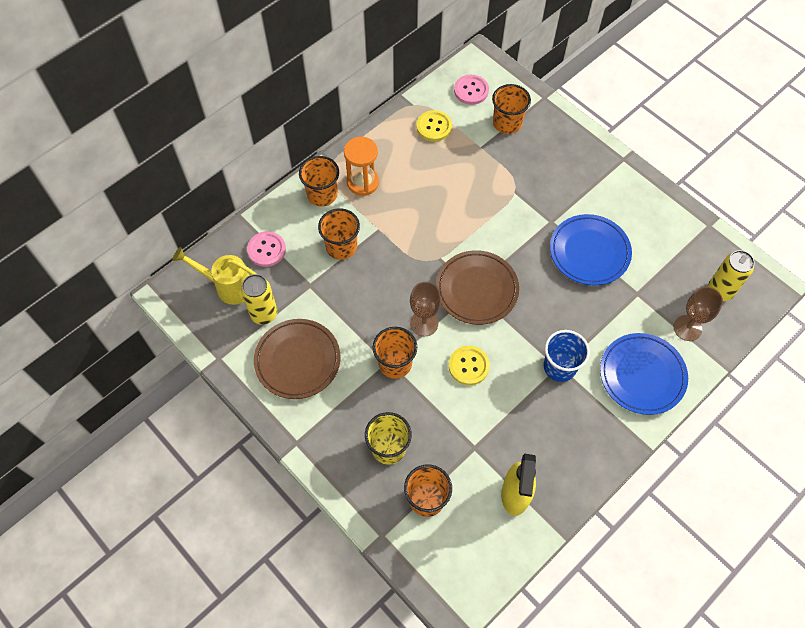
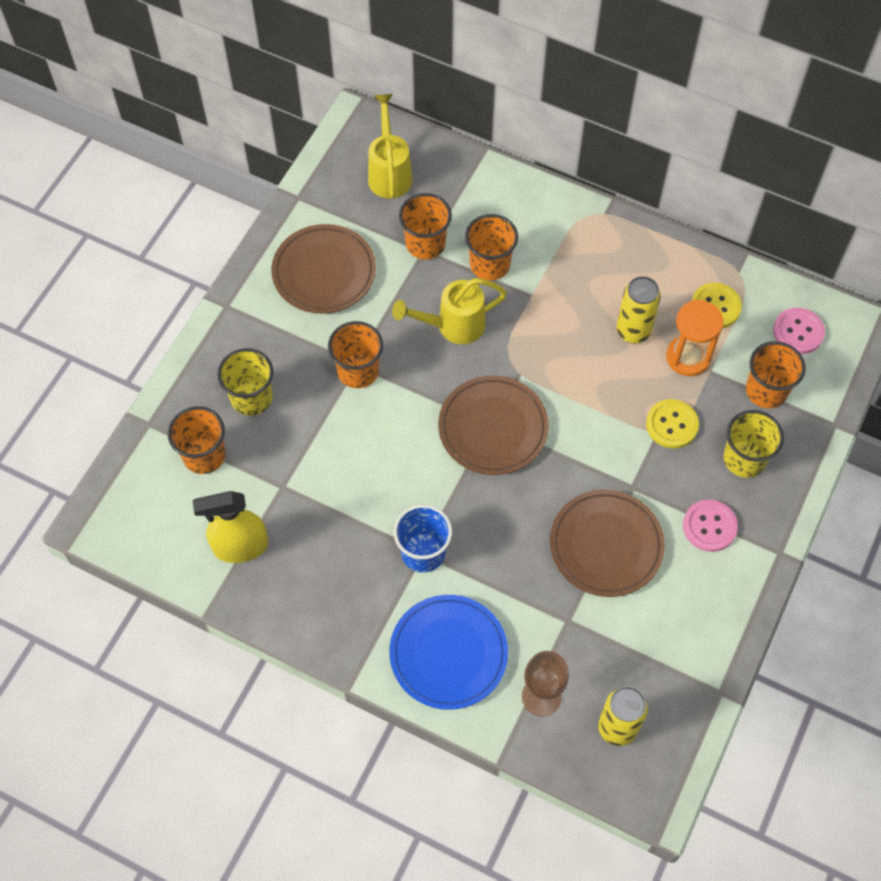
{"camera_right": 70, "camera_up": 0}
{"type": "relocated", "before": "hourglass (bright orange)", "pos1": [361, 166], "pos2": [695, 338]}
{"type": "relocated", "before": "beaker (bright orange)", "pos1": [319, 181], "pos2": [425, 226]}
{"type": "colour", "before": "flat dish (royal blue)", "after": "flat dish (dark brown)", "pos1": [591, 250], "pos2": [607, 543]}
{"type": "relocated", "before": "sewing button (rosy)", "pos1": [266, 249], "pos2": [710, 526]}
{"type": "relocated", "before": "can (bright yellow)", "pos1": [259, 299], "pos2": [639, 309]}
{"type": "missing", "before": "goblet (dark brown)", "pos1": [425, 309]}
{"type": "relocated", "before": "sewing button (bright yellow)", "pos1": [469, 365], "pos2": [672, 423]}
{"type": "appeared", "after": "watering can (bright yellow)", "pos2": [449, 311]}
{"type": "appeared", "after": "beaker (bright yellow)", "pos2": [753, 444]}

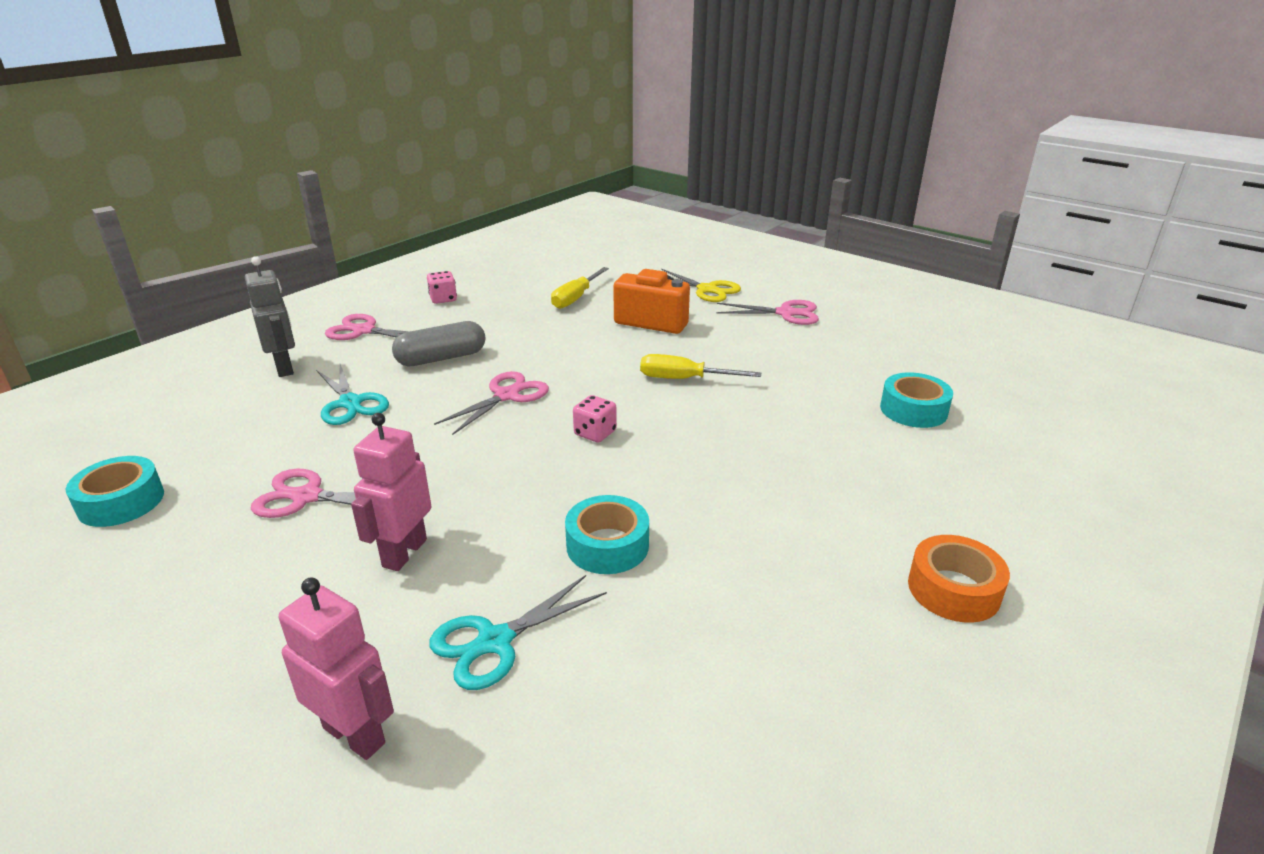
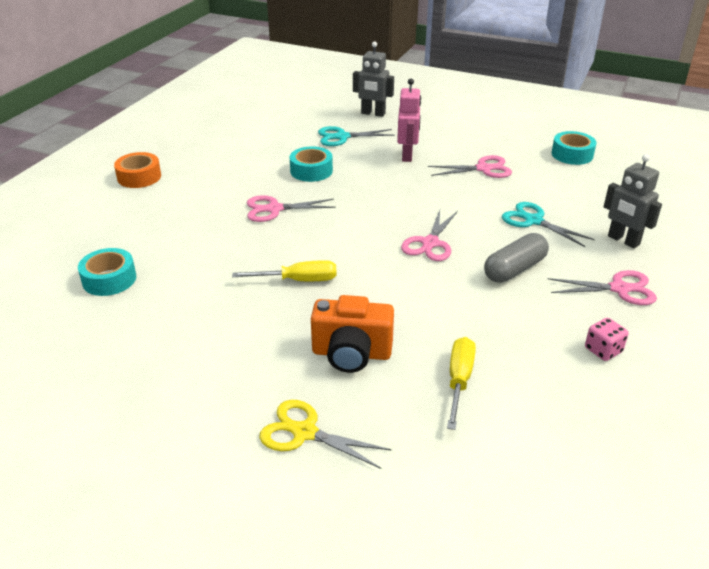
{"camera_right": 165, "camera_up": 5}
{"type": "relocated", "before": "scissors (rosy)", "pos1": [767, 312], "pos2": [291, 208]}
{"type": "missing", "before": "dice (rosy)", "pos1": [595, 419]}
{"type": "spun", "before": "scissors (turquoise)", "pos1": [518, 632], "pos2": [356, 136], "turn": -135}
{"type": "colour", "before": "robot figure (rosy)", "after": "robot figure (ash-grey)", "pos1": [336, 668], "pos2": [373, 79]}

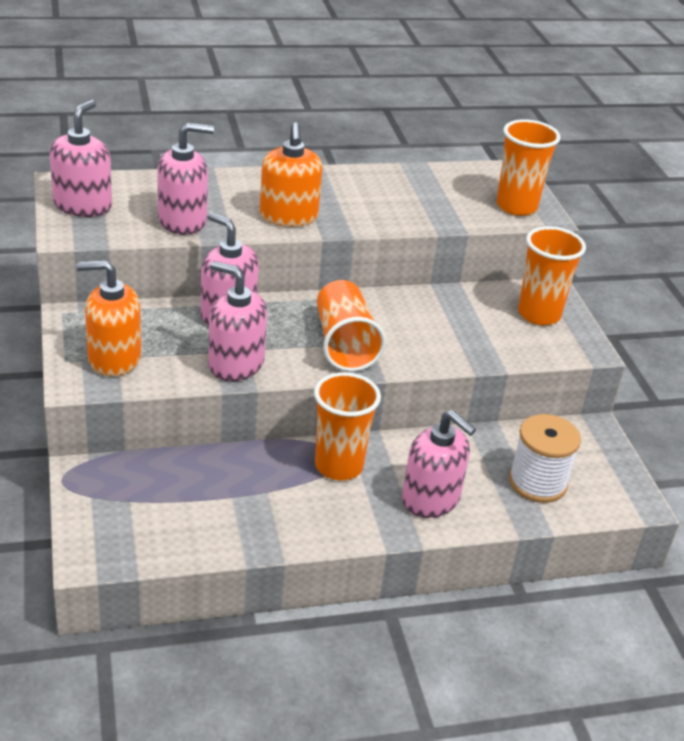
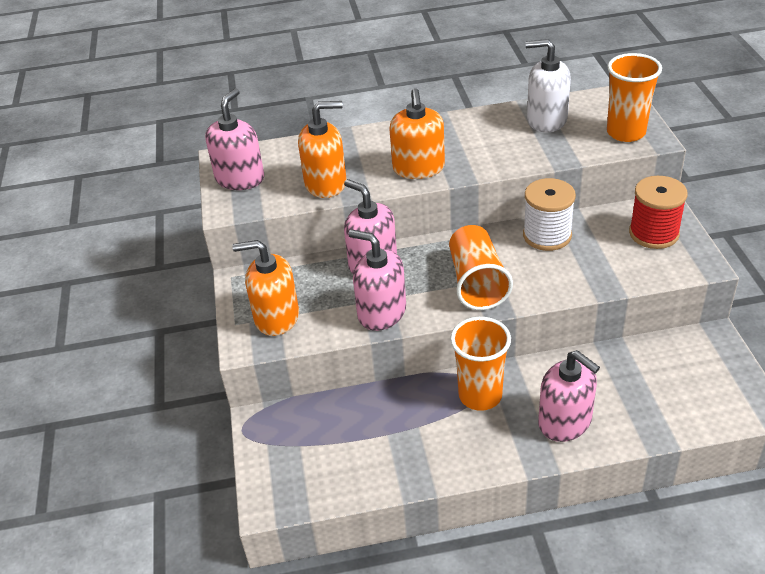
{"camera_right": 10, "camera_up": 5}
{"type": "colour", "before": "pump bottle (rosy)", "after": "pump bottle (bright orange)", "pos1": [185, 179], "pos2": [322, 149]}
{"type": "exchanged", "before": "beaker (bright orange)", "after": "bobbin (red)", "pos1": [552, 275], "pos2": [658, 212]}
{"type": "relocated", "before": "bobbin (white)", "pos1": [545, 458], "pos2": [549, 214]}
{"type": "appeared", "after": "pump bottle (white)", "pos2": [548, 85]}

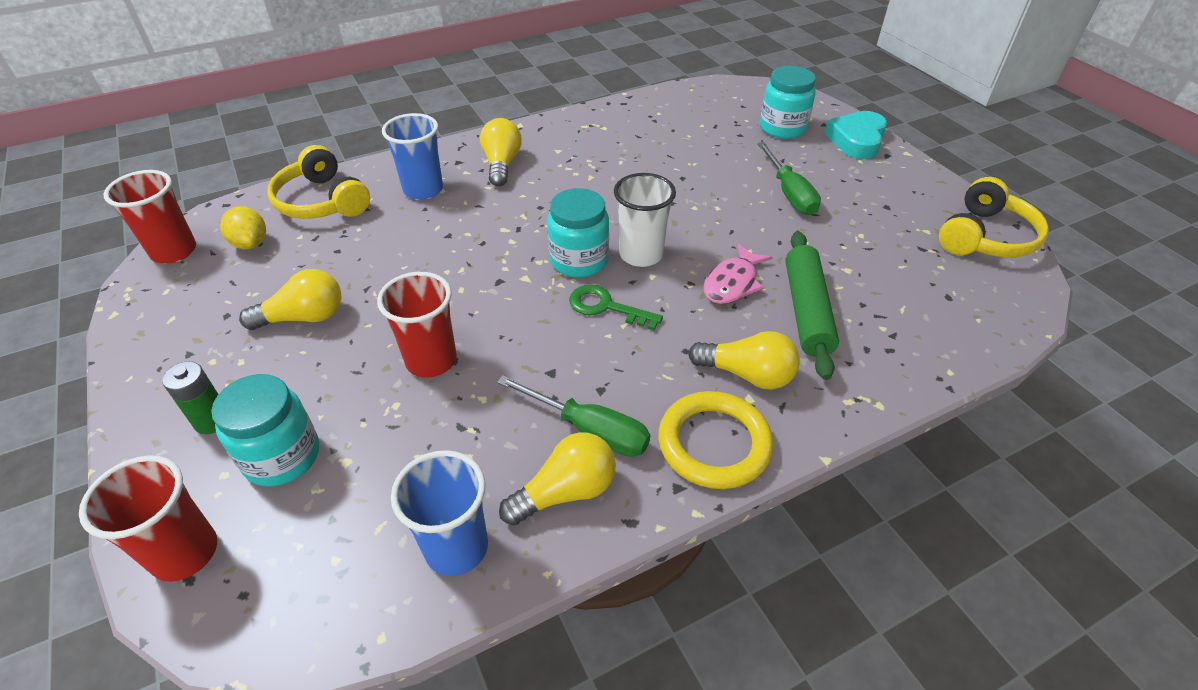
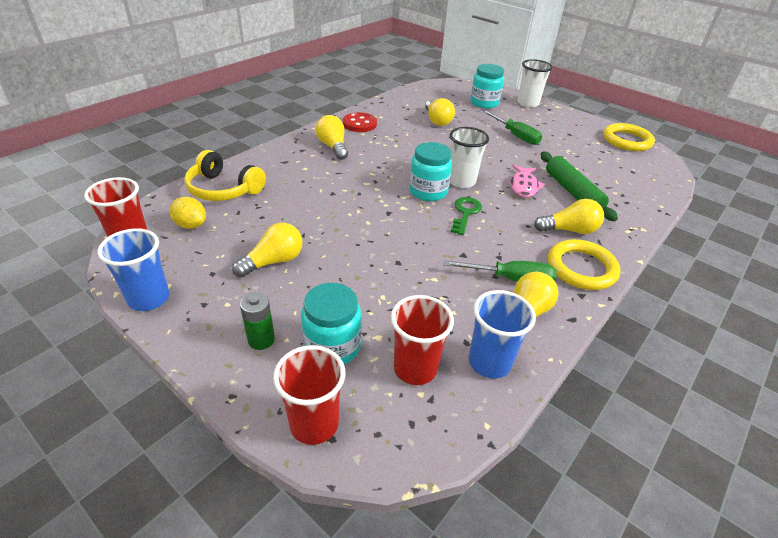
{"camera_right": -25, "camera_up": -5}
{"type": "exchanged", "before": "love heart (turquoise)", "after": "beaker (white)", "pos1": [856, 135], "pos2": [535, 83]}
{"type": "relocated", "before": "beaker (royal blue)", "pos1": [412, 156], "pos2": [133, 269]}
{"type": "exchanged", "before": "headset (bright yellow)", "after": "hoop (bright yellow)", "pos1": [994, 217], "pos2": [629, 137]}
{"type": "relocated", "before": "beaker (red)", "pos1": [417, 325], "pos2": [422, 340]}
{"type": "spun", "before": "latchkey (emerald)", "pos1": [616, 308], "pos2": [466, 216], "turn": 105}
{"type": "appeared", "after": "lightbulb (bright yellow)", "pos2": [440, 112]}
{"type": "appeared", "after": "sewing button (red)", "pos2": [360, 122]}

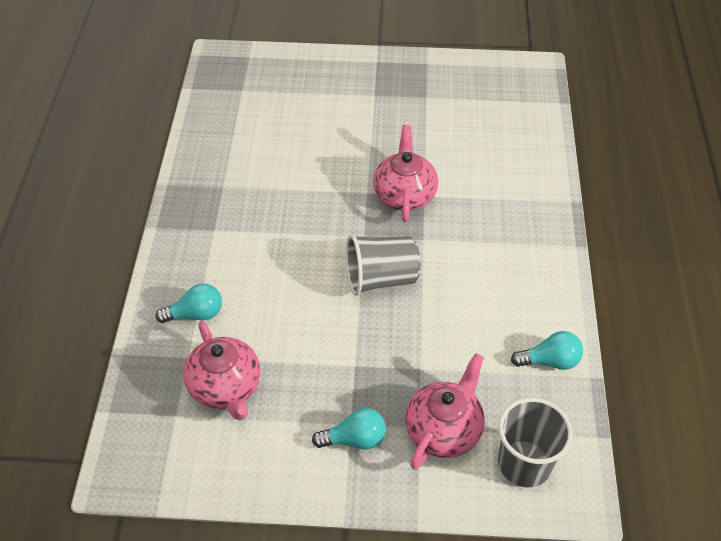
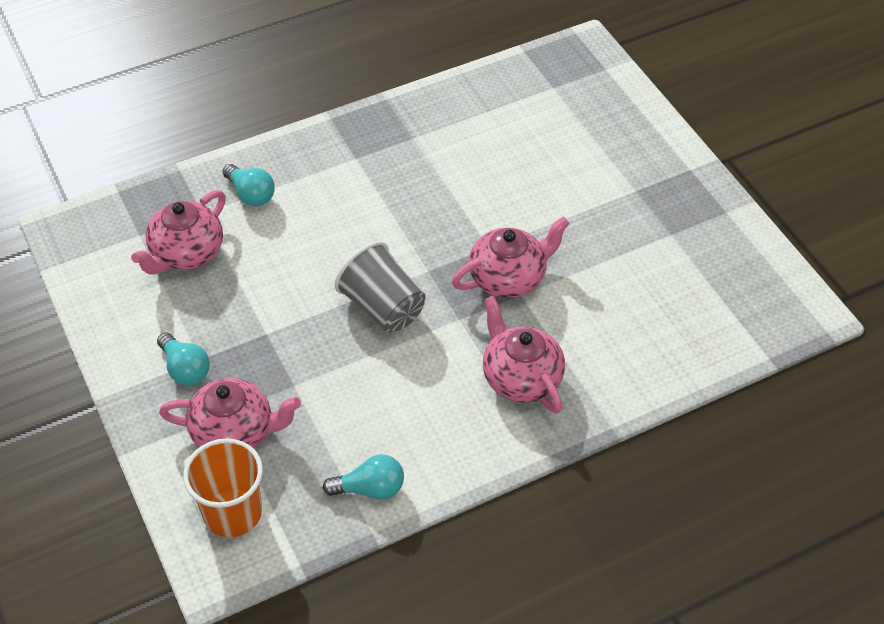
{"camera_right": 60, "camera_up": 0}
{"type": "spun", "before": "lightbulb (turquoise)", "pos1": [547, 350], "pos2": [363, 477], "turn": -60}
{"type": "colour", "before": "beaker (ash-grey)", "after": "beaker (bright orange)", "pos1": [535, 442], "pos2": [223, 487]}
{"type": "appeared", "after": "teapot (rosy)", "pos2": [524, 355]}

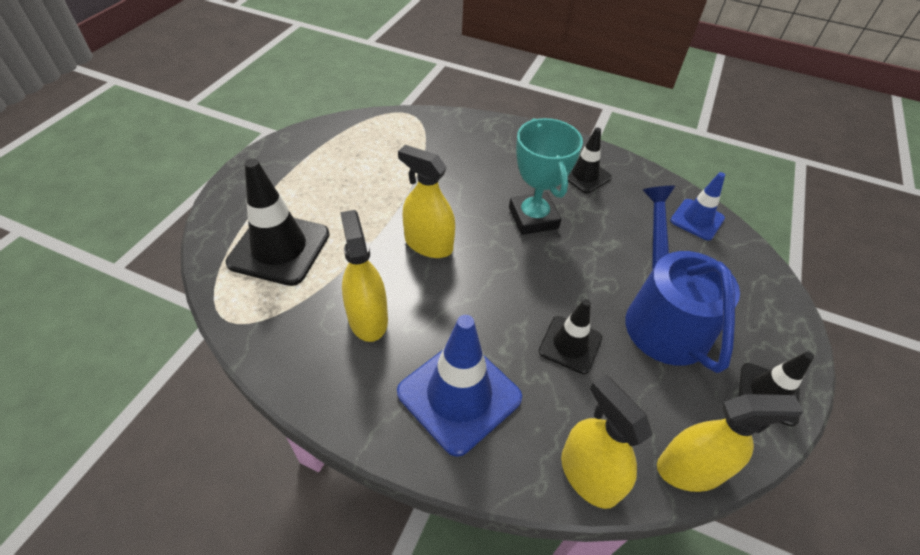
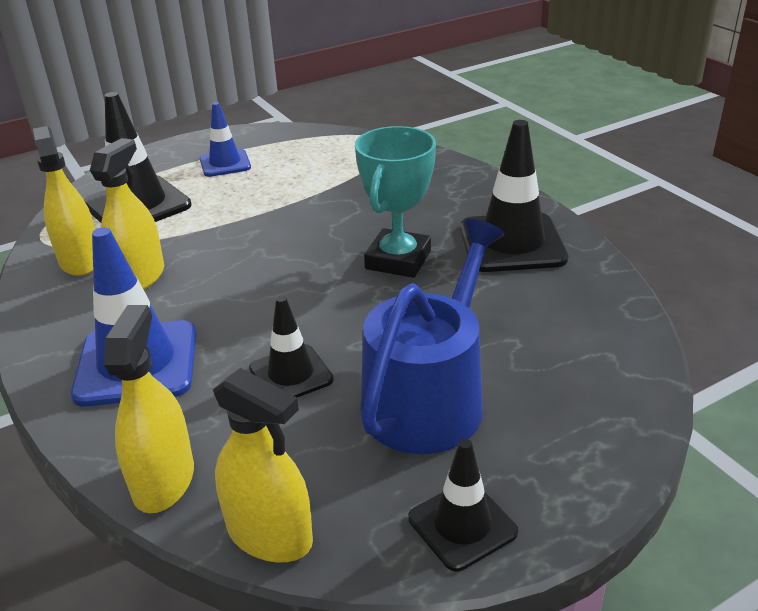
{"camera_right": 40, "camera_up": -15}
{"type": "size", "before": "road cone (black)", "pos1": [590, 160], "pos2": [514, 196], "scale": 1.69}
{"type": "relocated", "before": "spray bottle (bright yellow)", "pos1": [426, 201], "pos2": [64, 201]}
{"type": "relocated", "before": "road cone (royal blue)", "pos1": [697, 206], "pos2": [225, 139]}

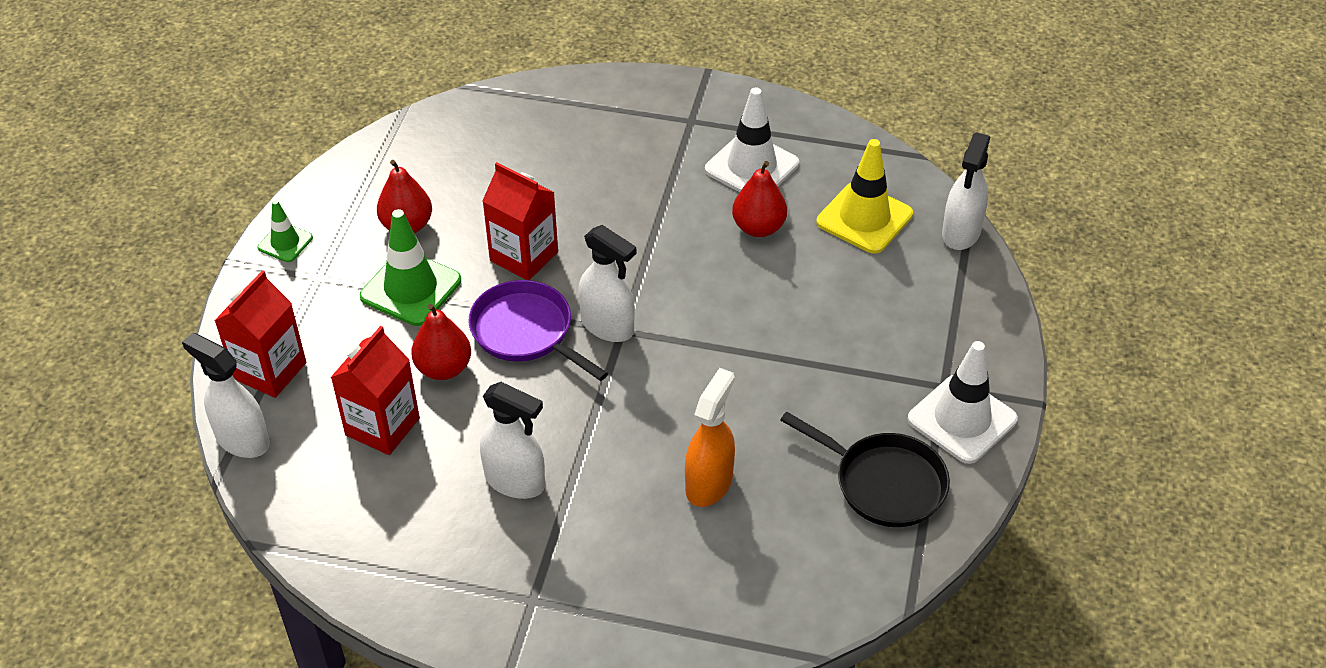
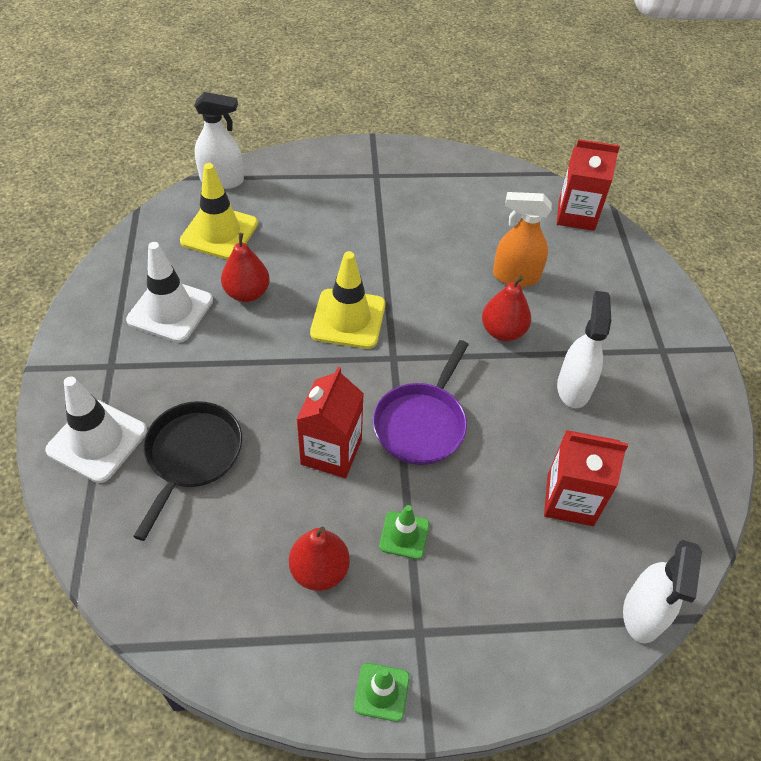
{"camera_right": -110, "camera_up": 5}
{"type": "size", "before": "road cone (emerald)", "pos1": [410, 267], "pos2": [404, 532], "scale": 0.55}
{"type": "missing", "before": "spray bottle (white)", "pos1": [607, 283]}
{"type": "relocated", "before": "carton (red)", "pos1": [260, 334], "pos2": [588, 185]}
{"type": "relocated", "before": "pear fruit (red)", "pos1": [441, 342], "pos2": [506, 308]}
{"type": "relocated", "before": "road cone (white)", "pos1": [963, 402], "pos2": [96, 429]}
{"type": "relocated", "before": "pan (black)", "pos1": [865, 469], "pos2": [187, 471]}
{"type": "appeared", "after": "road cone (bright yellow)", "pos2": [347, 300]}

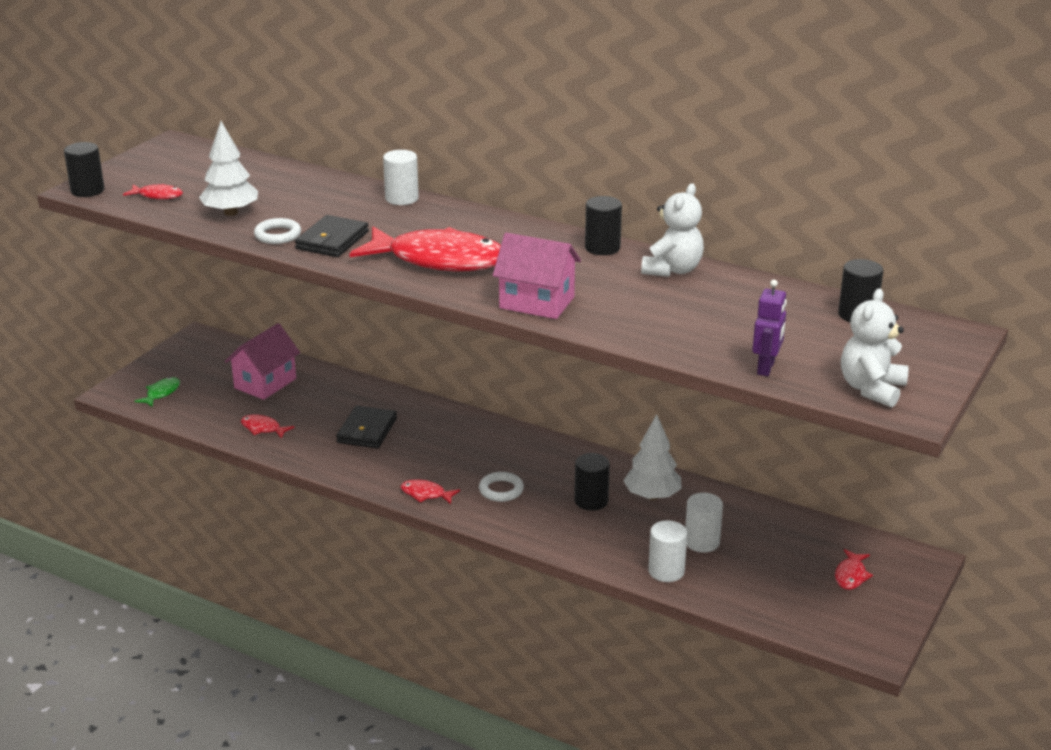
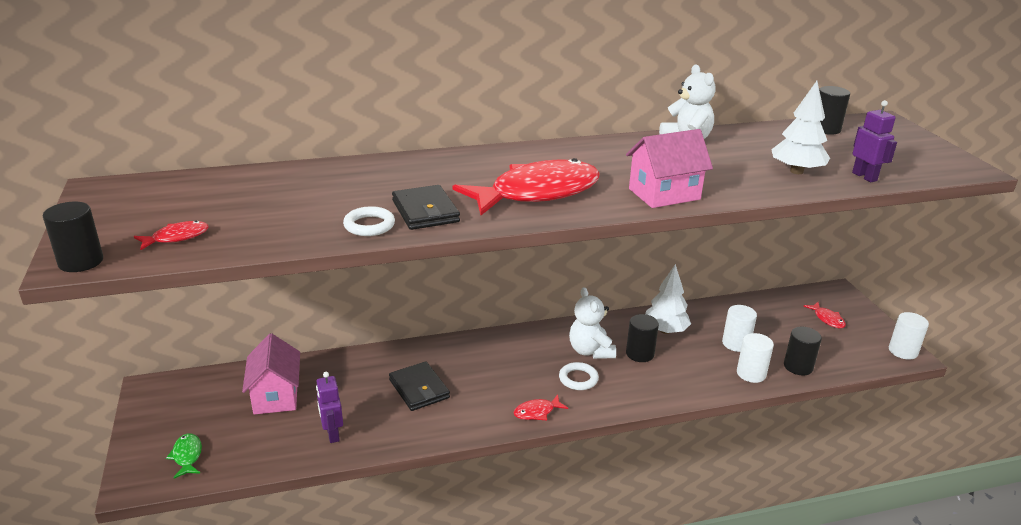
{"camera_right": -45, "camera_up": 0}
{"type": "relocated", "before": "tree (white)", "pos1": [228, 168], "pos2": [800, 127]}
{"type": "relocated", "before": "cylinder shape (white)", "pos1": [401, 177], "pos2": [909, 336]}
{"type": "relocated", "before": "cylinder shape (black)", "pos1": [603, 225], "pos2": [803, 351]}
{"type": "relocated", "before": "teddy (white)", "pos1": [874, 347], "pos2": [592, 323]}
{"type": "exchanged", "before": "fish figure (red)", "after": "robot figure (royal purple)", "pos1": [268, 426], "pos2": [329, 407]}

